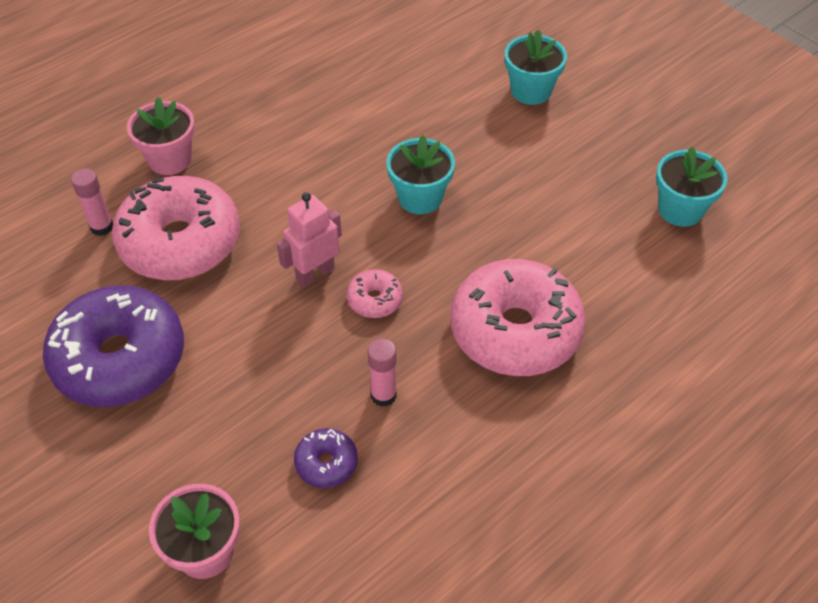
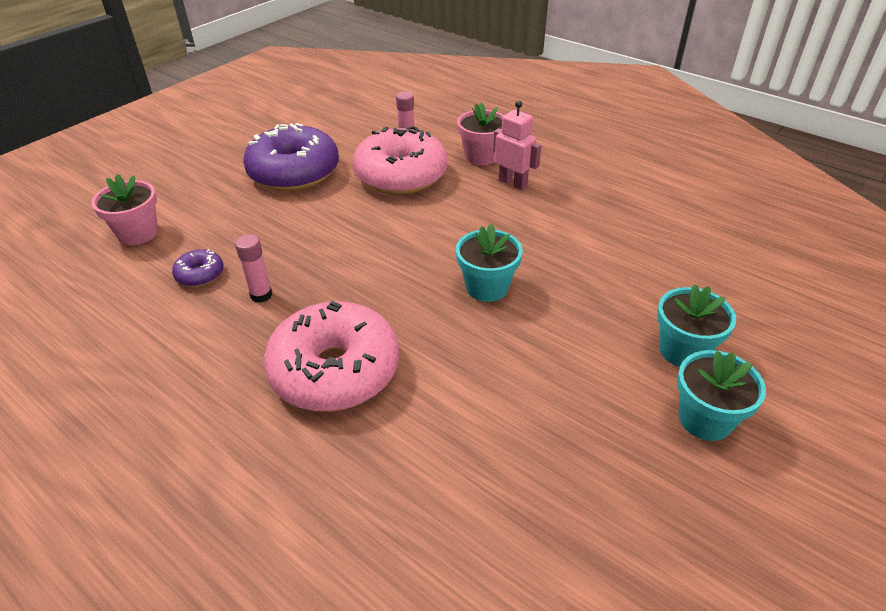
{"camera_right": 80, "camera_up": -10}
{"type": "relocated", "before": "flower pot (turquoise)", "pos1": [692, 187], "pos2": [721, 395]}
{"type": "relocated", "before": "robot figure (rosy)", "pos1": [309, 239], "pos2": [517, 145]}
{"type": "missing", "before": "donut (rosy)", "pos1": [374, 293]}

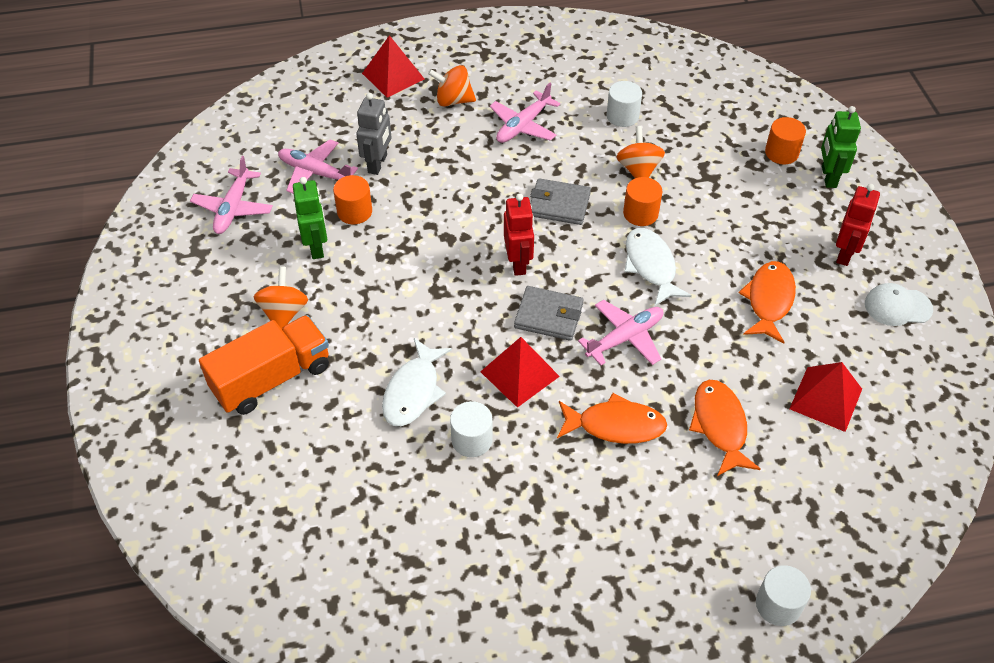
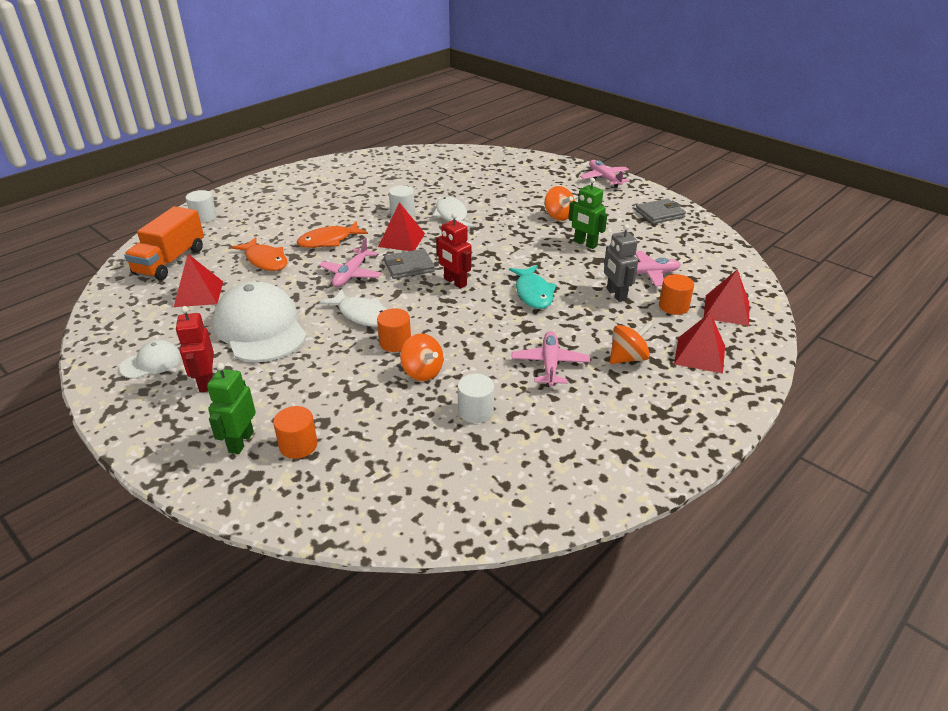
{"camera_right": 145, "camera_up": -15}
{"type": "spun", "before": "robot figure (emerald)", "pos1": [841, 147], "pos2": [231, 408], "turn": -135}
{"type": "relocated", "before": "toy plane (rosy)", "pos1": [231, 195], "pos2": [605, 173]}
{"type": "relocated", "before": "cylinder shape (bright orange)", "pos1": [352, 199], "pos2": [676, 294]}
{"type": "relocated", "before": "card wallet (ash-grey)", "pos1": [560, 201], "pos2": [660, 211]}
{"type": "exchanged", "before": "fish figure (bright orange)", "after": "cap (white)", "pos1": [767, 302], "pos2": [260, 321]}
{"type": "relocated", "before": "toy truck (bright orange)", "pos1": [264, 365], "pos2": [164, 243]}
{"type": "appeared", "after": "fish figure (turquoise)", "pos2": [533, 287]}
{"type": "appeared", "after": "solid pyramid (red)", "pos2": [726, 297]}

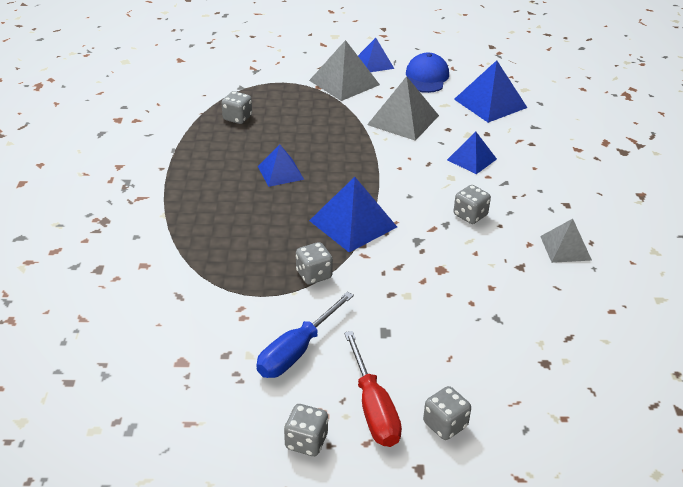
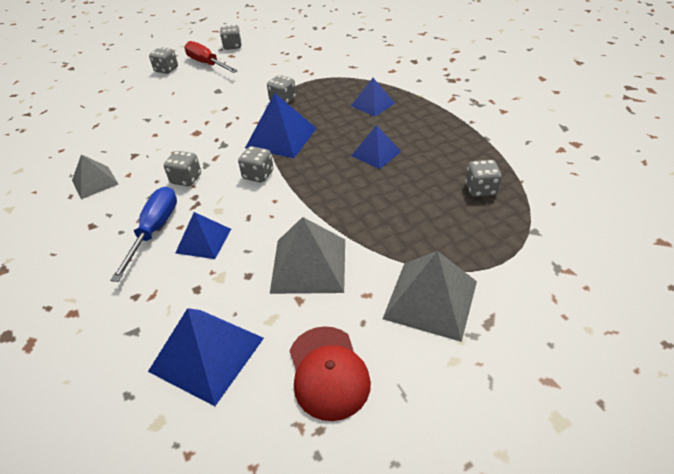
{"camera_right": 155, "camera_up": 5}
{"type": "relocated", "before": "solid pyramid (royal blue)", "pos1": [376, 55], "pos2": [373, 97]}
{"type": "colour", "before": "cap (royal blue)", "after": "cap (red)", "pos1": [427, 72], "pos2": [330, 373]}
{"type": "relocated", "before": "screwdriver (royal blue)", "pos1": [305, 335], "pos2": [143, 234]}
{"type": "appeared", "after": "dice (ash-grey)", "pos2": [256, 164]}

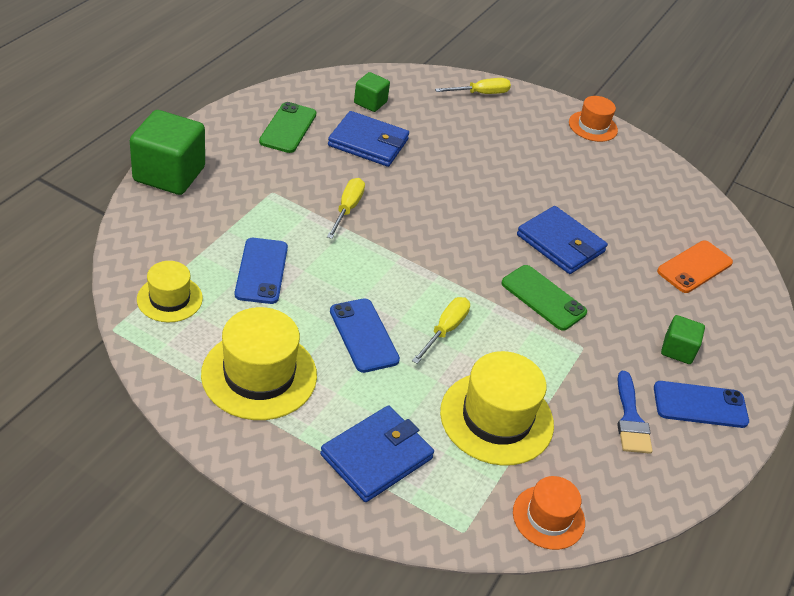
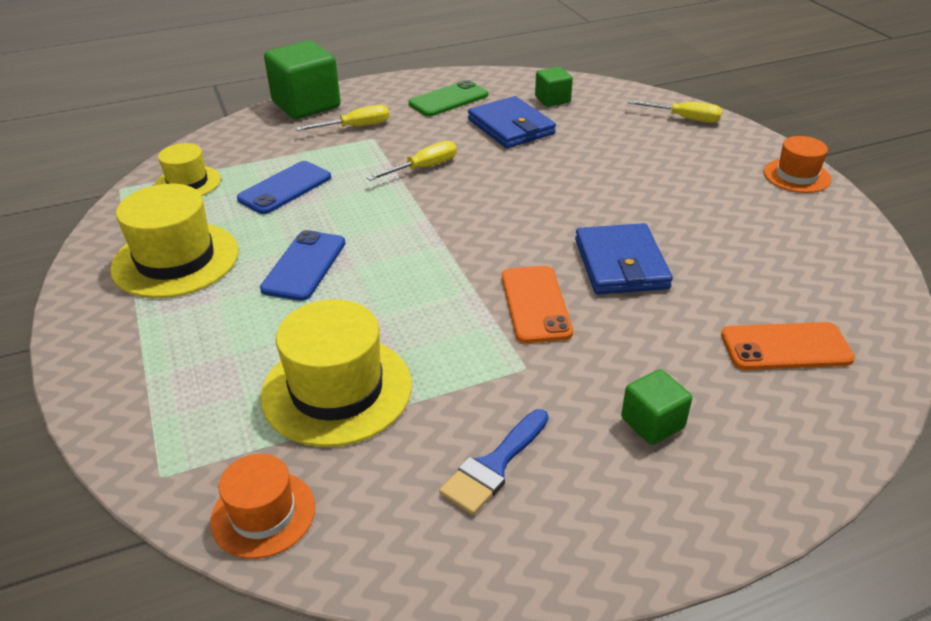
{"camera_right": 45, "camera_up": -5}
{"type": "colour", "before": "smartphone (emerald)", "after": "smartphone (bright orange)", "pos1": [544, 298], "pos2": [537, 304]}
{"type": "relocated", "before": "screwdriver (bright yellow)", "pos1": [441, 330], "pos2": [342, 118]}
{"type": "missing", "before": "smartphone (royal blue)", "pos1": [701, 404]}
{"type": "missing", "before": "card wallet (royal blue)", "pos1": [377, 453]}

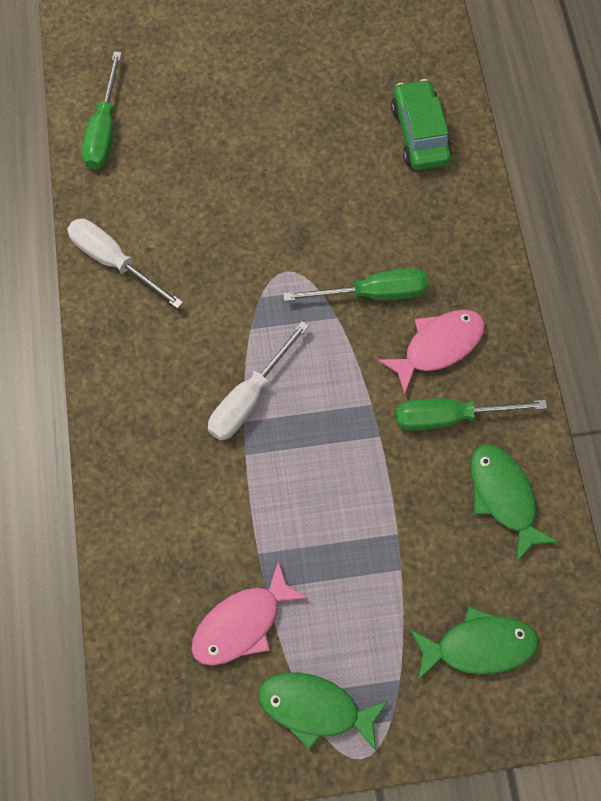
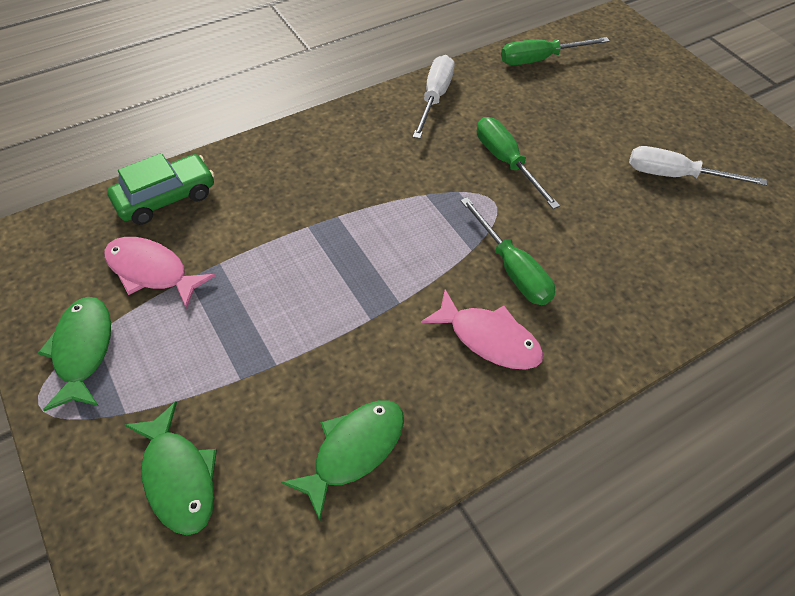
{"camera_right": 65, "camera_up": -15}
{"type": "relocated", "before": "toy car (emerald)", "pos1": [421, 124], "pos2": [161, 189]}
{"type": "relocated", "before": "screwdriver (white)", "pos1": [258, 380], "pos2": [698, 166]}
{"type": "relocated", "before": "screwdriver (emerald)", "pos1": [471, 414], "pos2": [518, 163]}

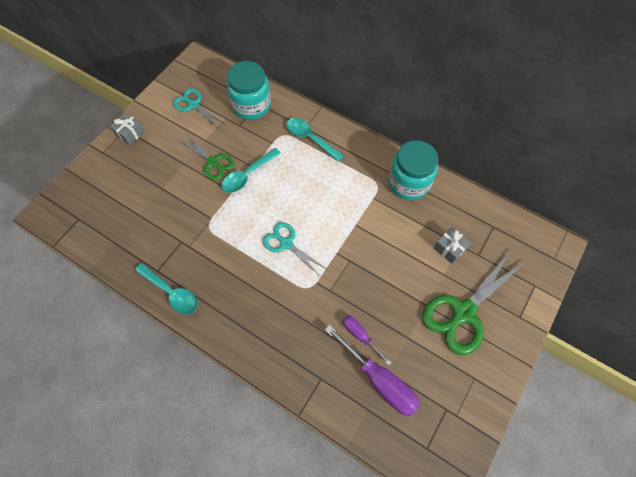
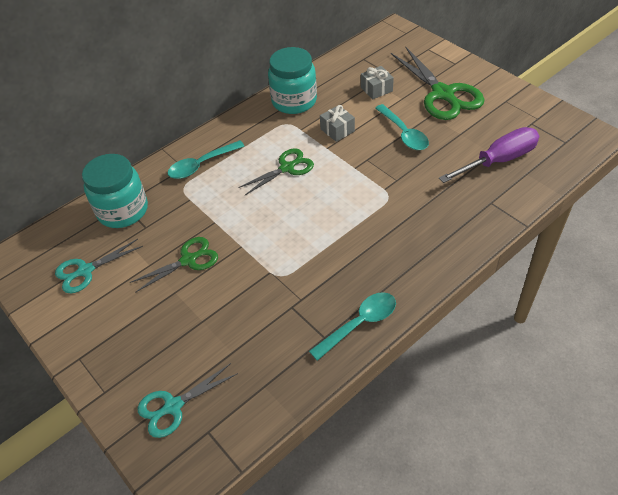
{"camera_right": -70, "camera_up": -15}
{"type": "relocated", "before": "present (ash-grey)", "pos1": [127, 129], "pos2": [337, 123]}
{"type": "relocated", "before": "tablespoon (turquoise)", "pos1": [251, 170], "pos2": [402, 127]}
{"type": "relocated", "before": "scissors (turquoise)", "pos1": [295, 249], "pos2": [188, 400]}
{"type": "missing", "before": "screwdriver (royal purple)", "pos1": [367, 340]}
{"type": "appeared", "after": "scissors (emerald)", "pos2": [276, 171]}

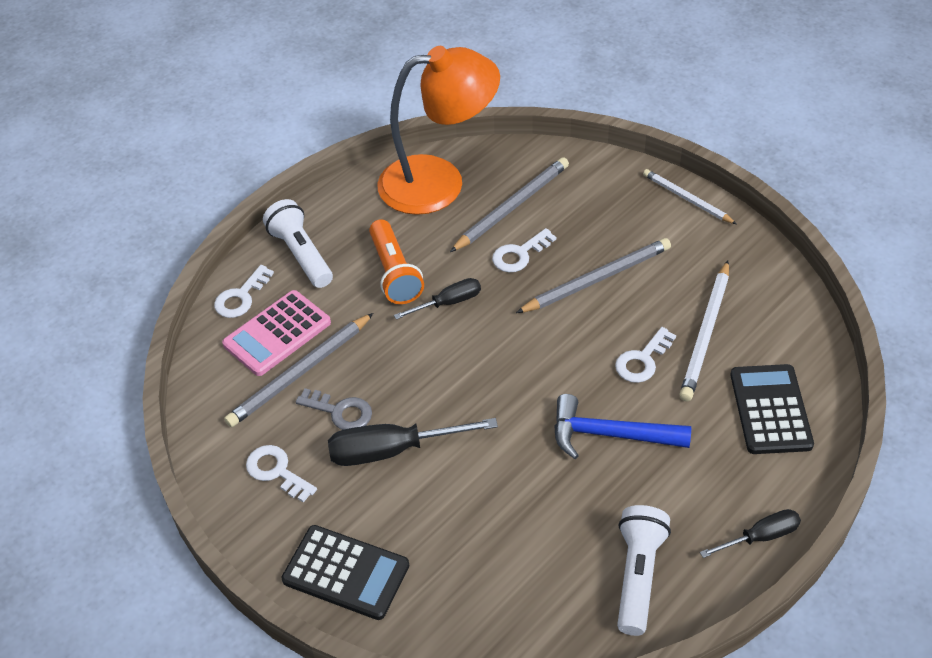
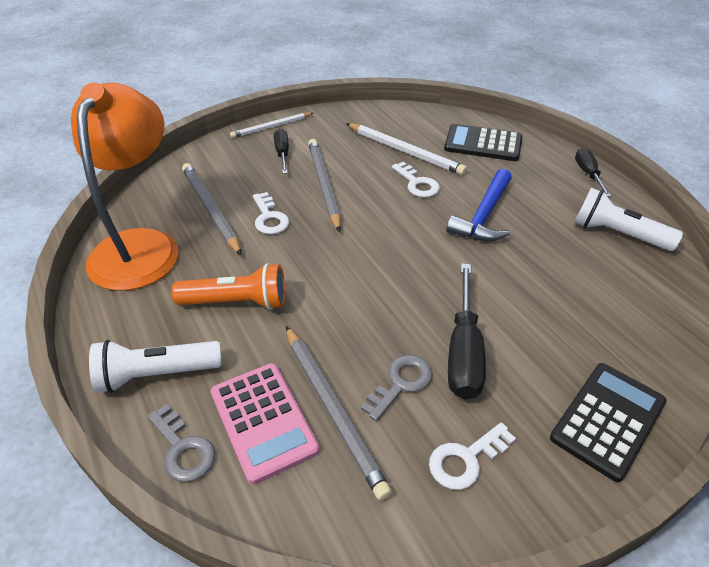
{"camera_right": -75, "camera_up": -5}
{"type": "colour", "before": "latchkey (white)", "after": "latchkey (ash-grey)", "pos1": [244, 291], "pos2": [181, 443]}
{"type": "relocated", "before": "screwdriver (black)", "pos1": [437, 298], "pos2": [281, 151]}

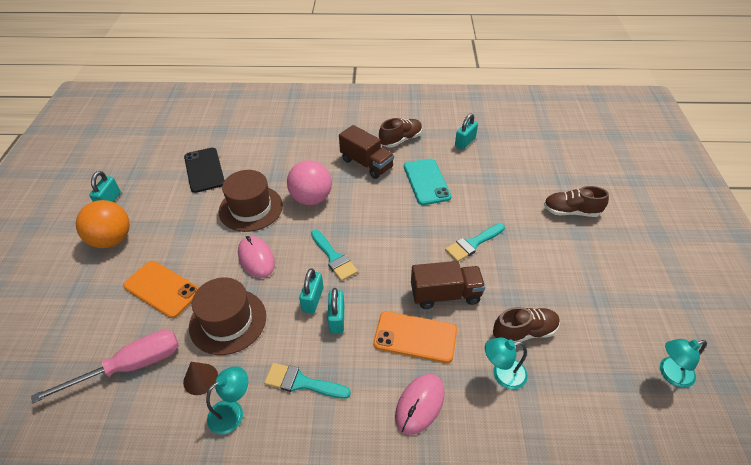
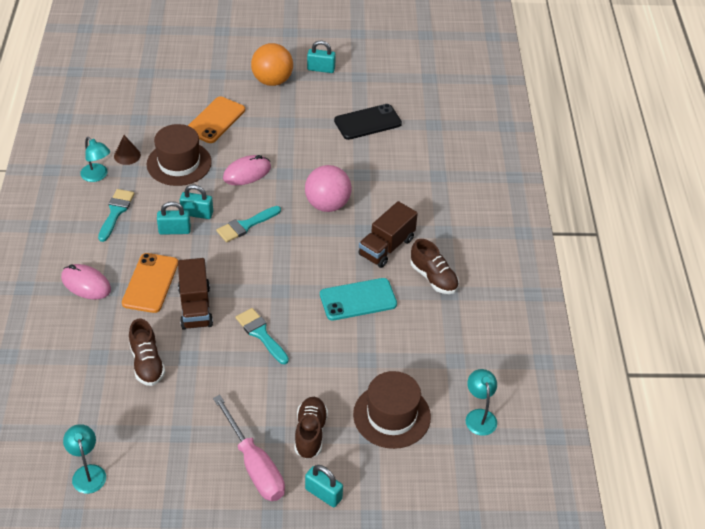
{"camera_right": 85, "camera_up": 0}
{"type": "relocated", "before": "padlock (turquoise)", "pos1": [466, 131], "pos2": [324, 486]}
{"type": "relocated", "before": "hat (dark brown)", "pos1": [251, 201], "pos2": [392, 410]}
{"type": "relocated", "before": "screwdriver (rosy)", "pos1": [105, 366], "pos2": [249, 448]}
{"type": "relocated", "before": "desk lamp (turquoise)", "pos1": [506, 363], "pos2": [481, 402]}

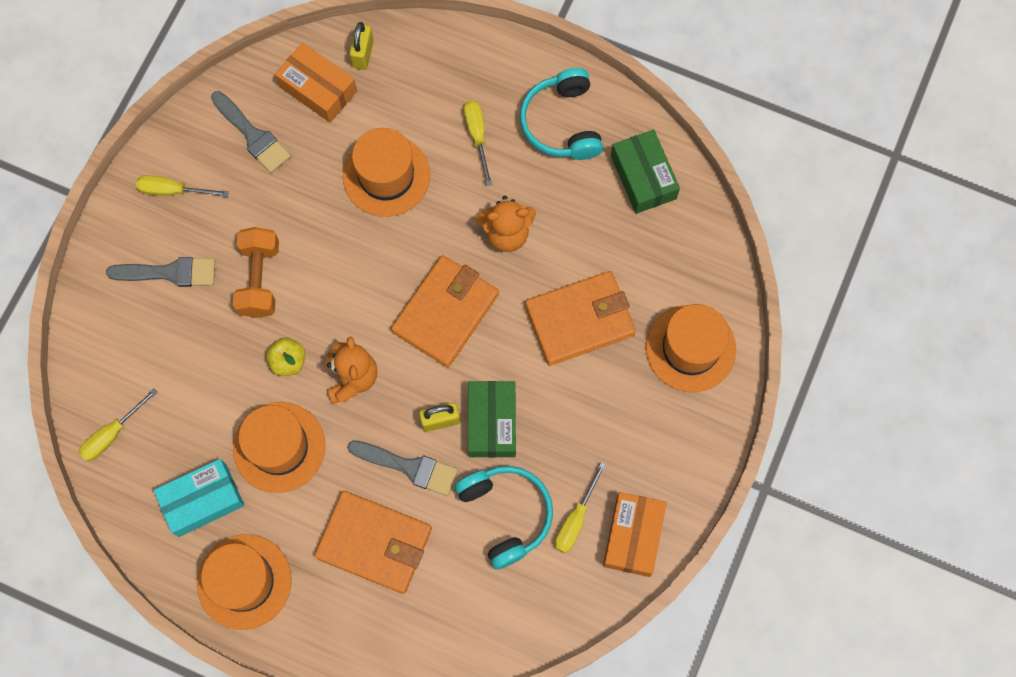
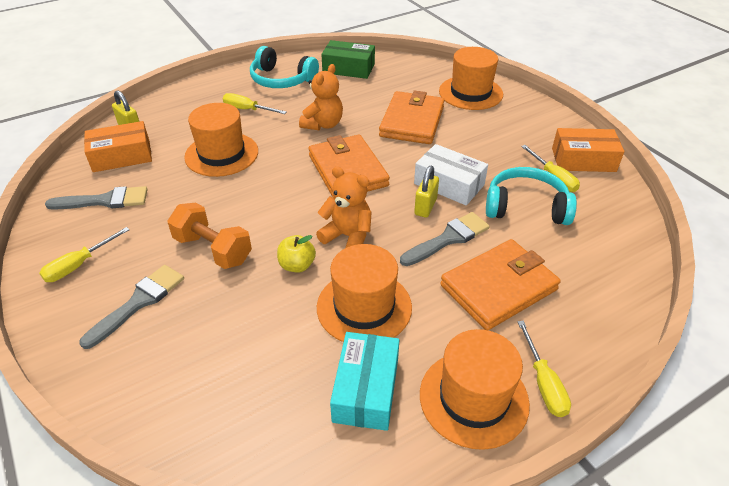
{"camera_right": -55, "camera_up": -30}
{"type": "colour", "before": "package (emerald)", "after": "package (white)", "pos1": [492, 419], "pos2": [451, 175]}
{"type": "relocated", "before": "screwdriver (bright yellow)", "pos1": [118, 424], "pos2": [544, 369]}
{"type": "spun", "before": "package (bright orange)", "pos1": [635, 534], "pos2": [588, 150], "turn": -45}

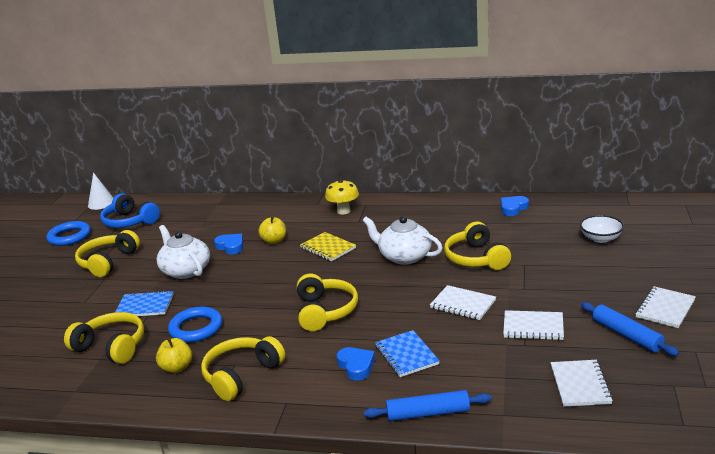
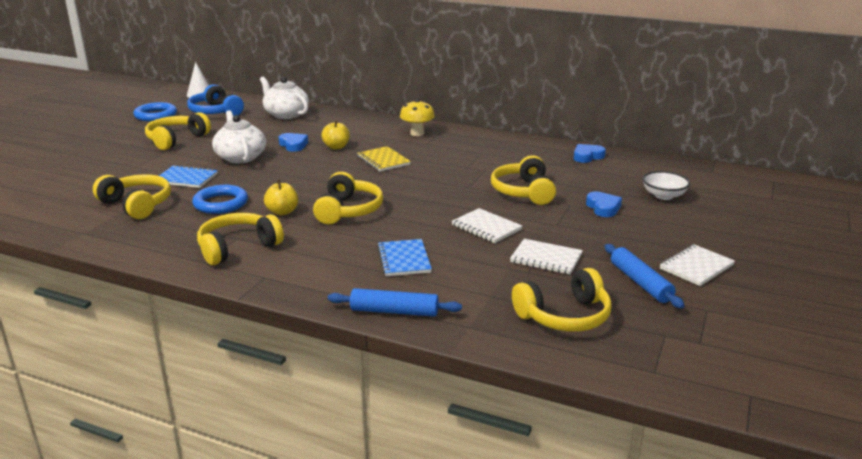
{"camera_right": 10, "camera_up": 0}
{"type": "relocated", "before": "teapot (white)", "pos1": [403, 240], "pos2": [284, 98]}
{"type": "relocated", "before": "apple (bright yellow)", "pos1": [174, 355], "pos2": [281, 198]}
{"type": "relocated", "before": "love heart (royal blue)", "pos1": [356, 363], "pos2": [604, 204]}
{"type": "exchanged", "before": "exercise book (white)", "after": "headset (bright yellow)", "pos1": [581, 383], "pos2": [562, 300]}

